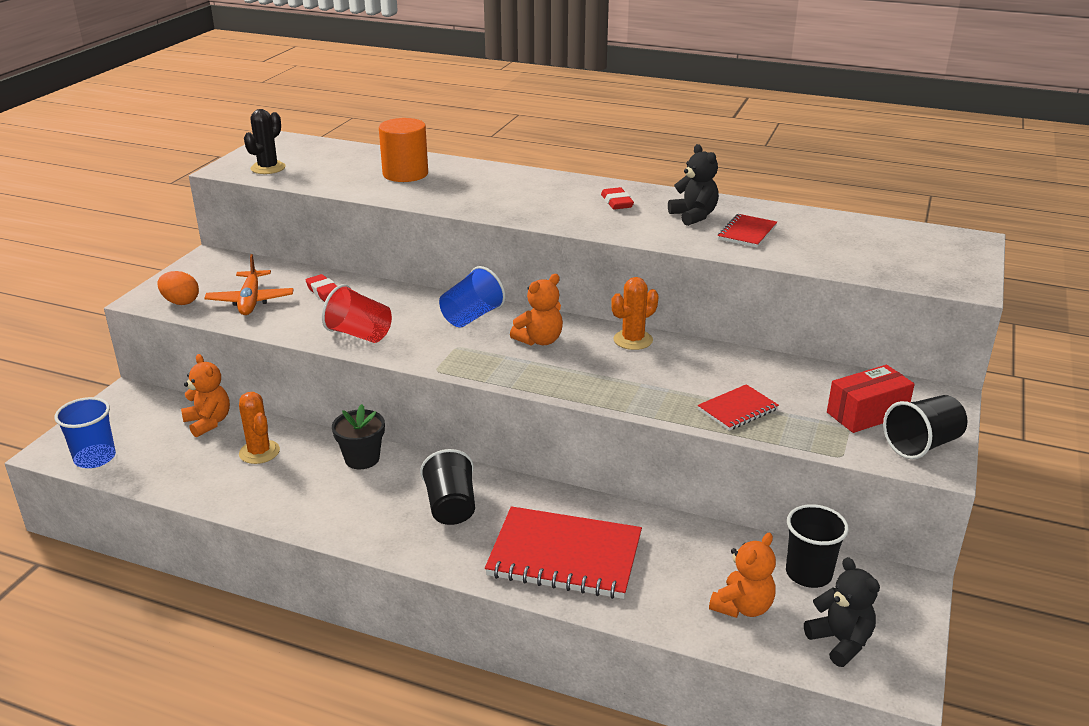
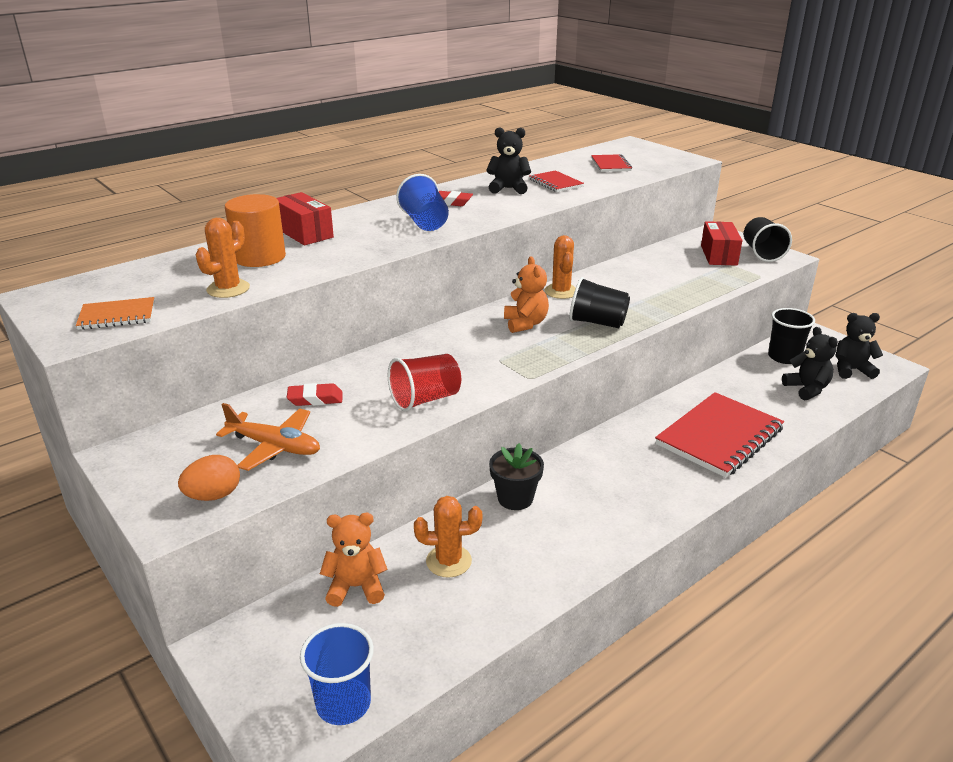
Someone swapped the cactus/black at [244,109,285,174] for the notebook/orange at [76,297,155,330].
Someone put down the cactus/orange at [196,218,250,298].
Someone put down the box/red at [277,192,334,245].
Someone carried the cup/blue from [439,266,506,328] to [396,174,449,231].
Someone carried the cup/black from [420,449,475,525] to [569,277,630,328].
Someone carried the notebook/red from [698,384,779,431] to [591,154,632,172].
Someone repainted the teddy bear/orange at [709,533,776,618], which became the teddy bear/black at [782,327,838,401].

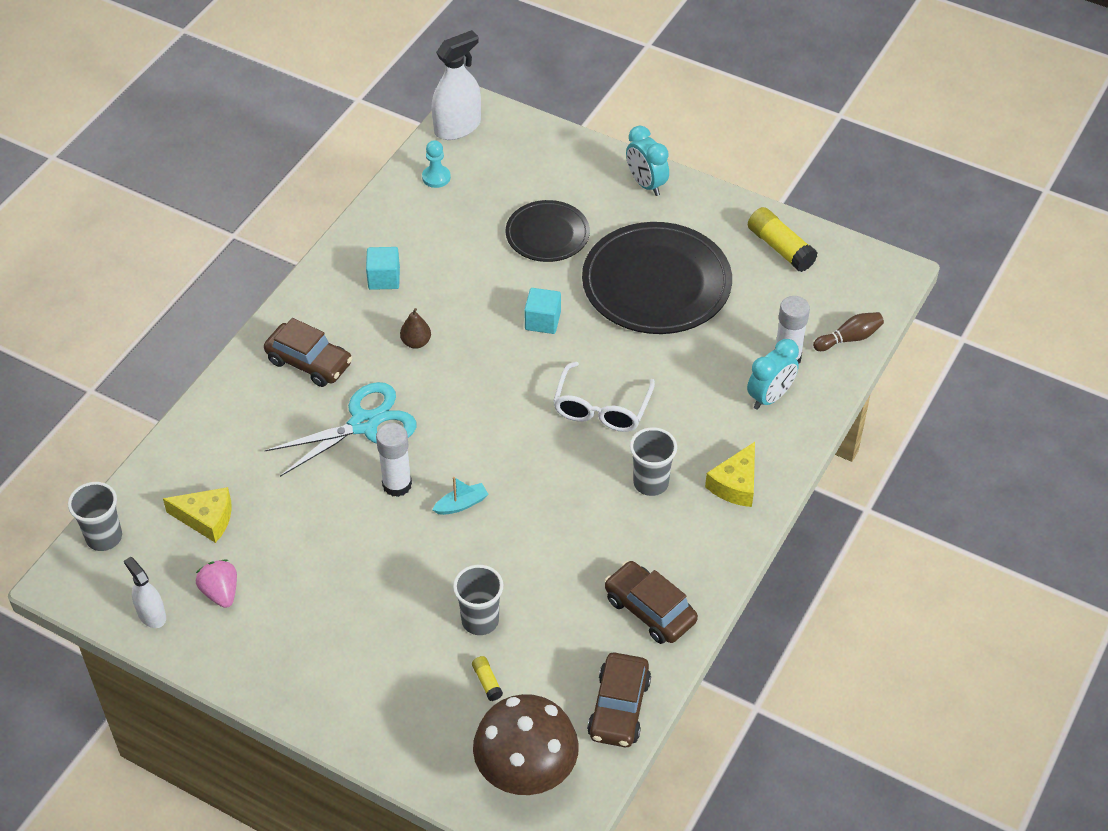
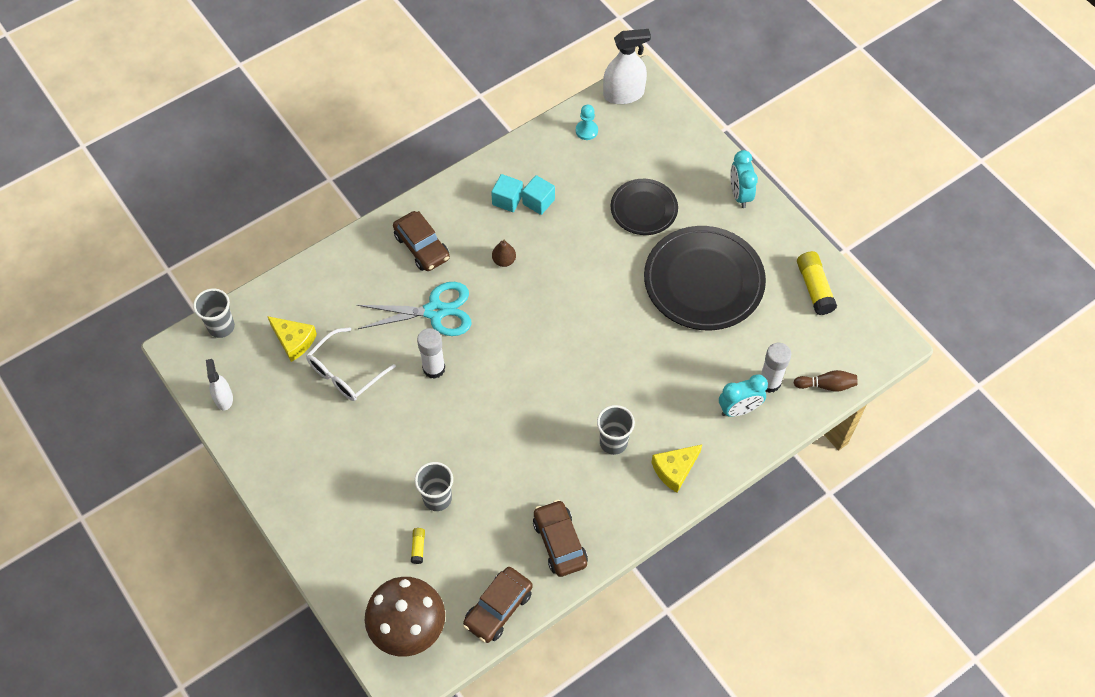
Someone carried the glasses/white from [553,362,655,432] to [306,328,396,401].
Someone carried the cube/turquoise from [524,288,561,334] to [522,175,555,215].
Someone took away the strawberry/pink at [196,559,237,608].
Someone took away the boat/turquoise at [432,477,489,515].

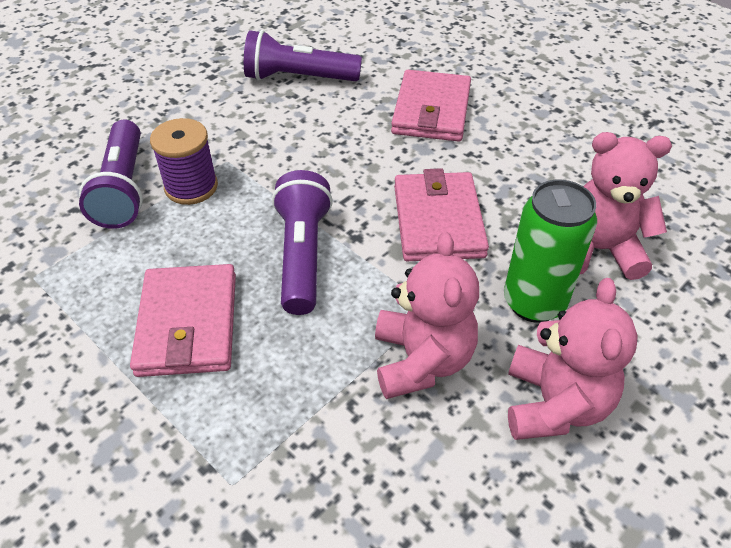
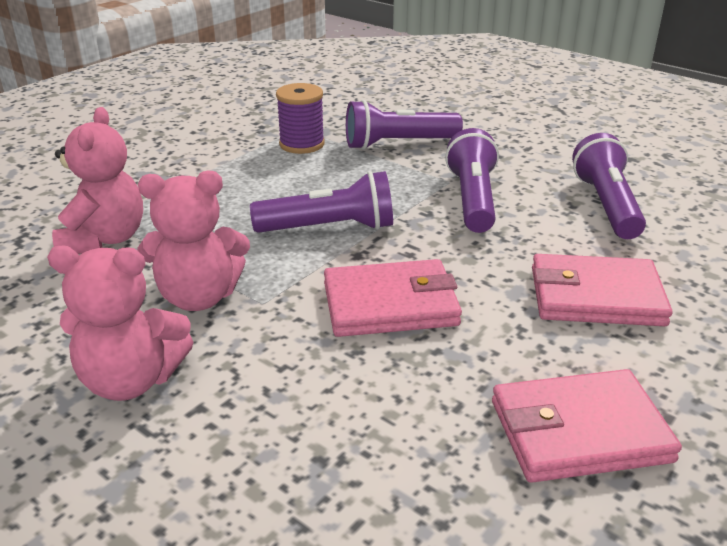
Someone carried the teddy bear/pink from [579,132,672,280] to [52,107,143,254].
Someone carried the spool/purple from [150,118,218,205] to [276,83,325,154].
Someone put down the flashlight/purple at [445,128,499,233].
Someone carried the wallet/pink from [130,264,236,377] to [492,369,682,483].
Someone took away the can/green at [504,180,597,323].

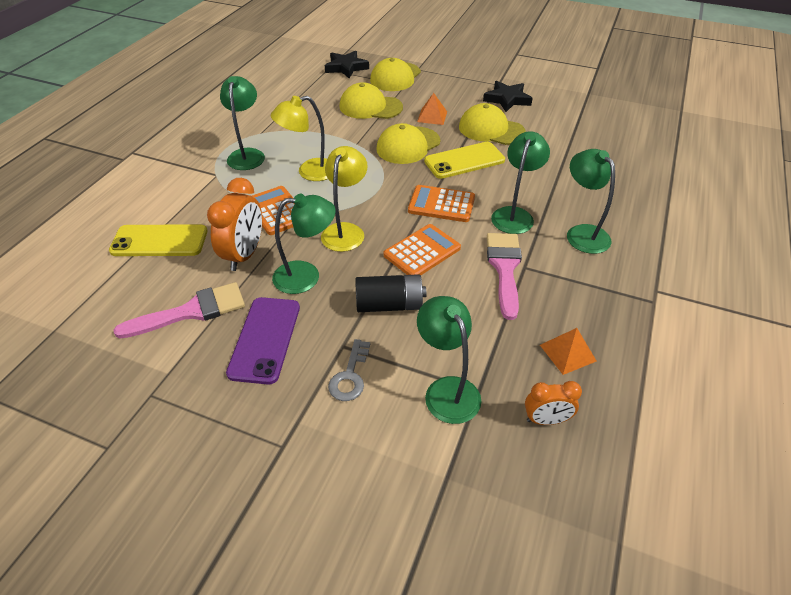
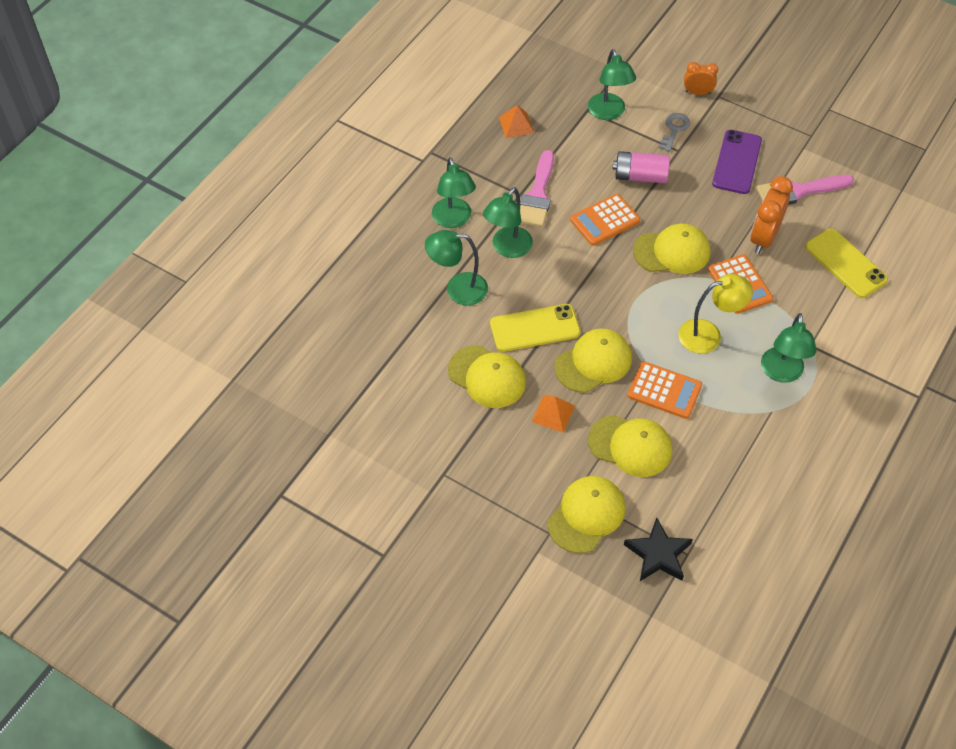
Someone carried the lamp/green from [272,194,336,294] to [425,230,488,306].
Someone repainted the battery/black at [355,274,426,312], which became the battery/pink at [613,151,670,183].
Someone carried the calculator/orange from [408,185,475,222] to [627,361,702,419].
Someone swapped the lamp/yellow at [321,146,368,252] for the cap/yellow at [633,224,710,274].
Someone carried the clock/orange from [525,381,582,425] to [684,62,718,95].
Someone rotated the phone/yellow at [109,224,207,256] by 45 degrees clockwise.
Someone took away the star/black at [483,81,533,112].

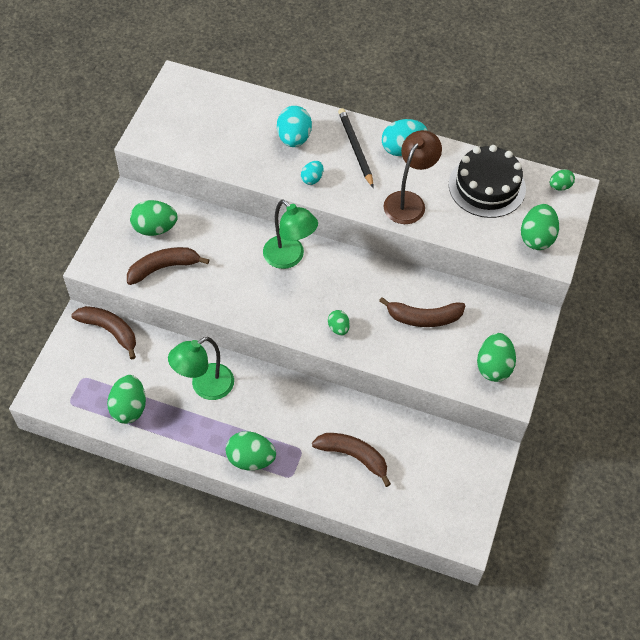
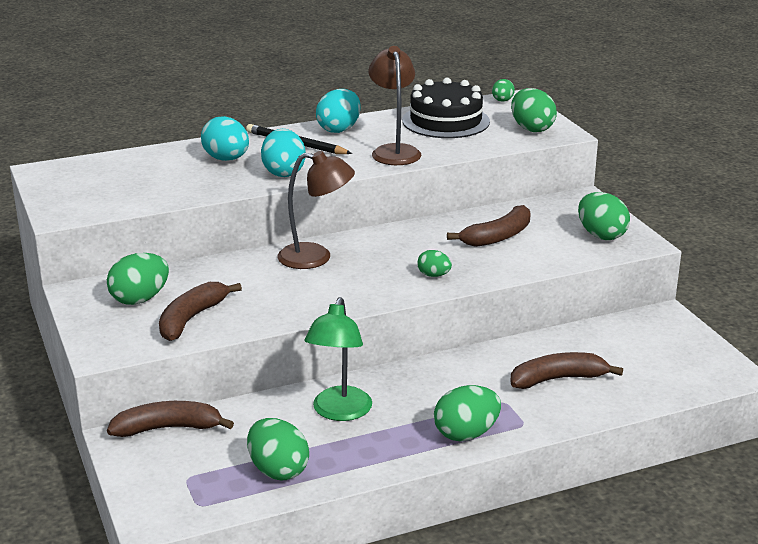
Someone scaled the egg/turquoise at [301,161,323,185] by 1.76.
Someone repainted the lamp/green at [263,199,318,269], which became the lamp/brown at [277,151,355,269].

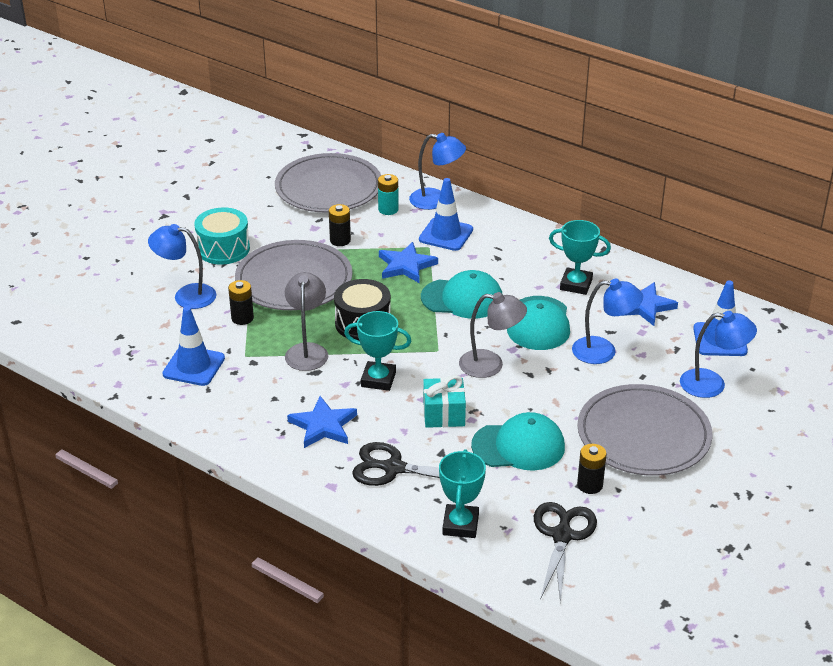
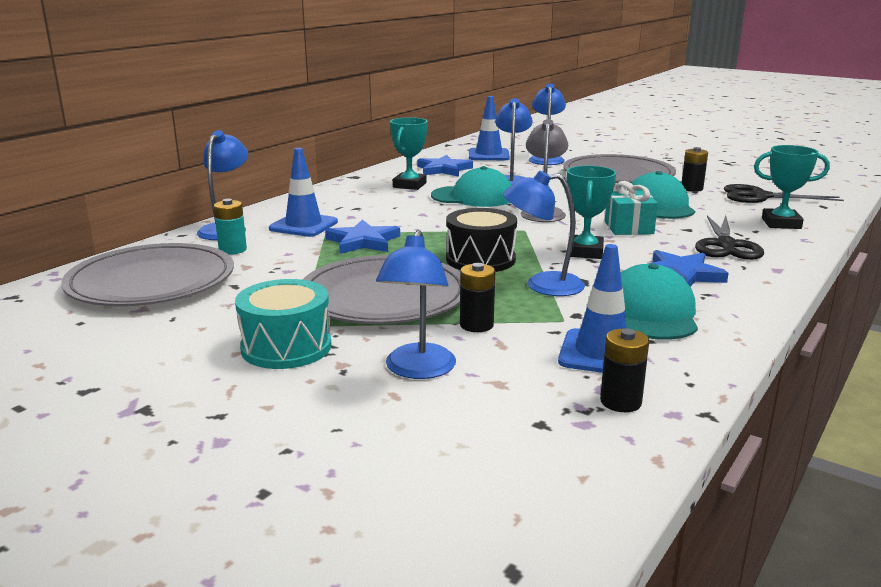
Someone repainted the lamp/grey at [285,272,328,371], which became the lamp/blue at [503,171,585,296].
Someone carried the battery/black from [329,204,351,246] to [600,328,649,412].
Someone carried the cap/turquoise from [421,270,502,319] to [621,263,698,340].

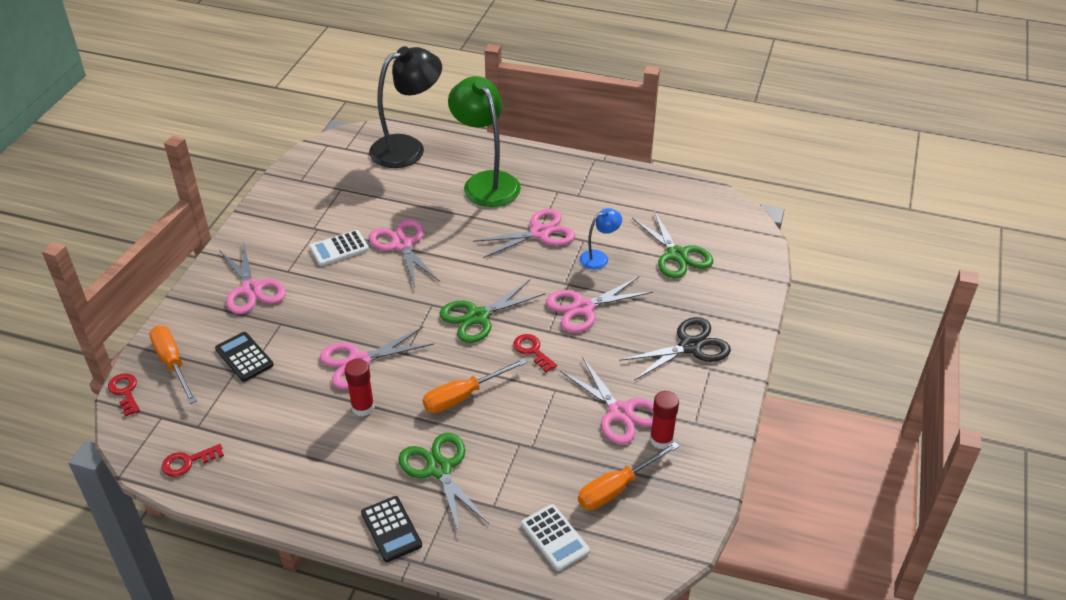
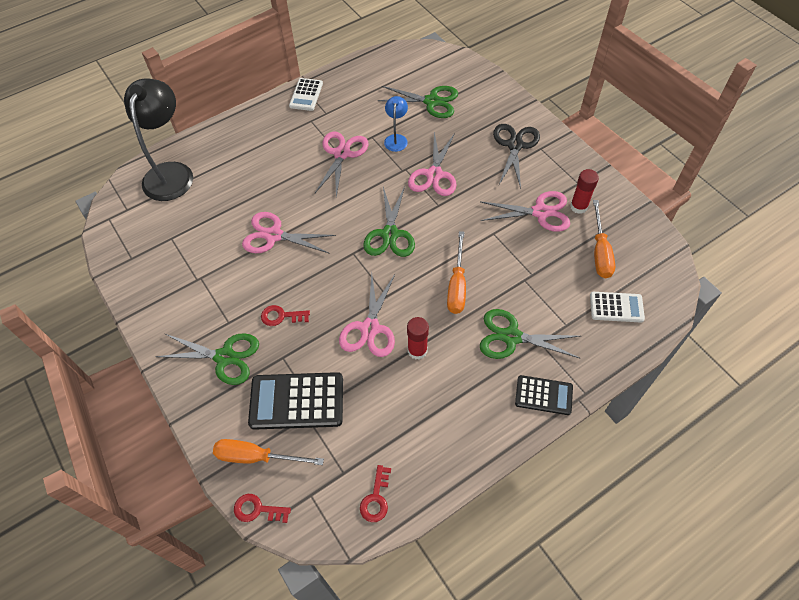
Someone repainted the scissors/pink at [219,243,286,314], which became the scissors/green at [156,333,259,385].
Someone scaled the calculator/black at [215,332,274,382] by 1.67.
Someone carried the key/red from [513,334,557,372] to [261,305,310,326].
Someone carried the calculator/white from [309,230,369,266] to [289,78,323,111].
Someone took away the lamp/green at [448,76,521,207].

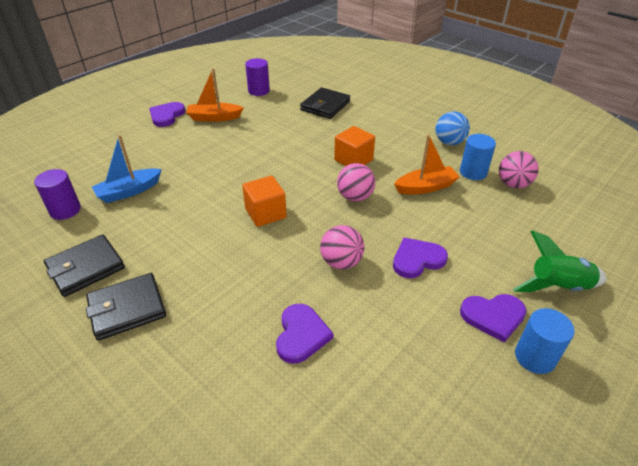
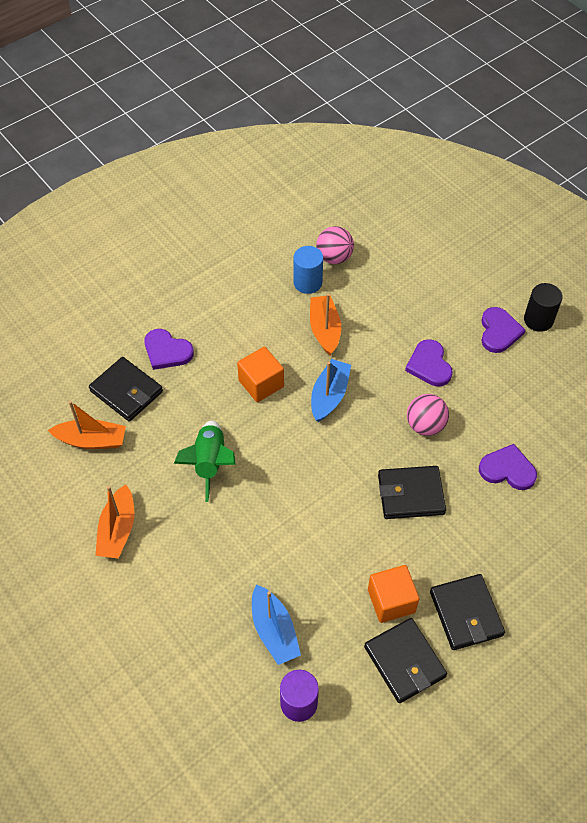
Someone put down the boat/orange at [48,401,126,449].
Someone carried the heart/purple from [149,102,185,127] to [144,329,194,370].
Someone carried the rocket/green from [513,231,607,292] to [174,420,236,502].
Someone swapped the ball/pink at [337,163,375,201] for the boat/blue at [311,359,351,422].
Someone carried the cube/orange from [242,176,287,227] to [368,565,419,623].
Someone put down the wallet/black at [378,466,446,519].
Someone repainted the cylinder/blue at [515,308,574,374], which became the cylinder/black at [524,283,563,332].
Someone took away the cylinder/purple at [245,58,270,96].
Someone took away the ball/blue at [435,112,470,145].

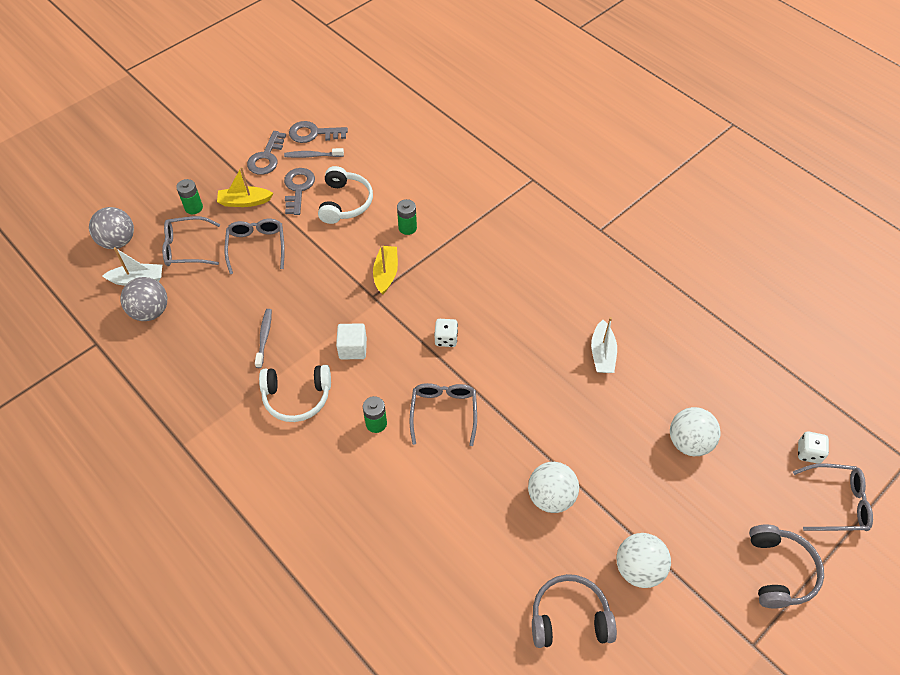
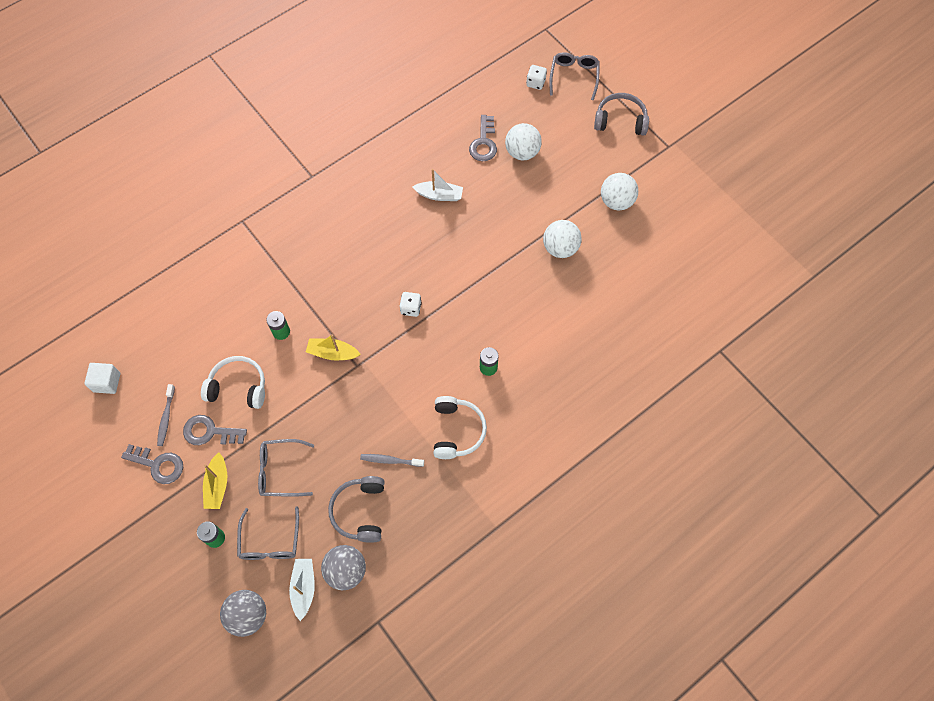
Someone carried the cube/white from [336,324,367,359] to [84,363,120,394].
Someone carried the headphones/grey from [532,574,617,648] to [328,476,385,543].
Someone carried the key/grey from [289,121,348,143] to [469,115,497,161].
Someone took away the glasses/grey at [409,383,477,446].

